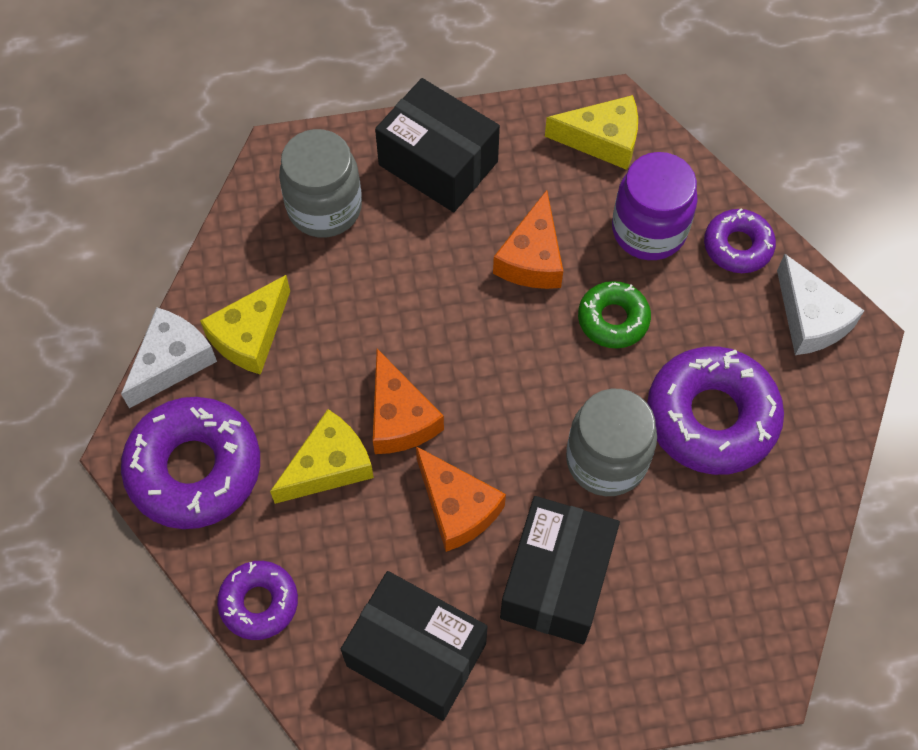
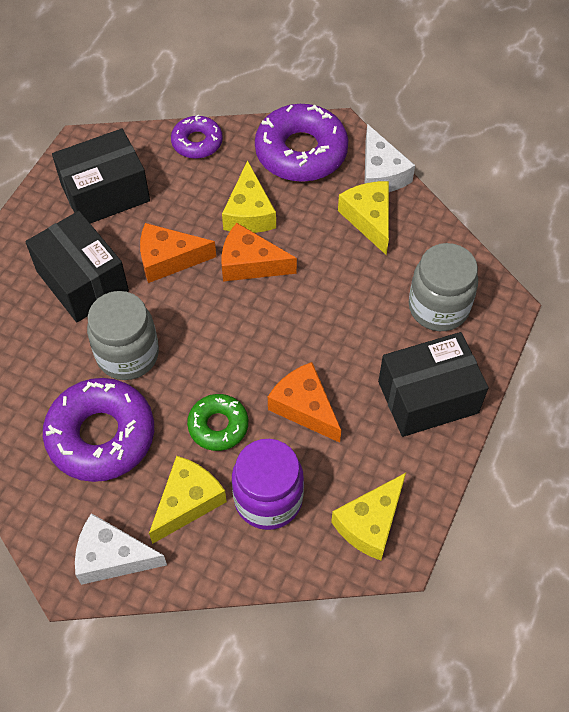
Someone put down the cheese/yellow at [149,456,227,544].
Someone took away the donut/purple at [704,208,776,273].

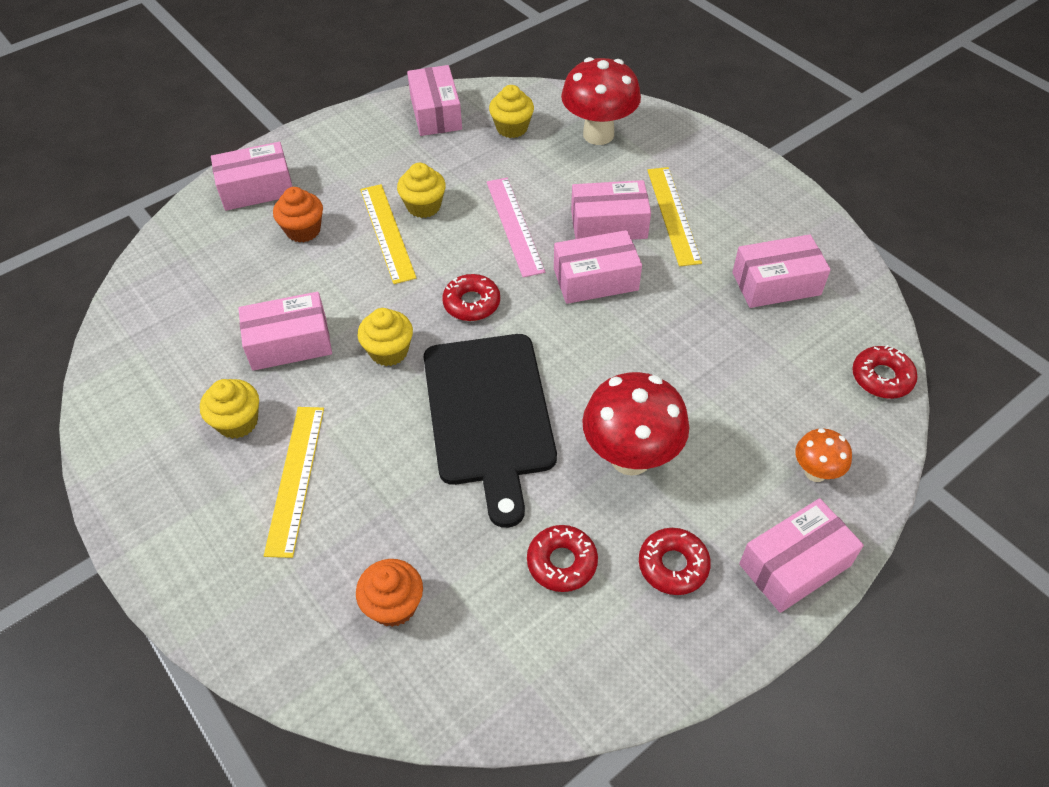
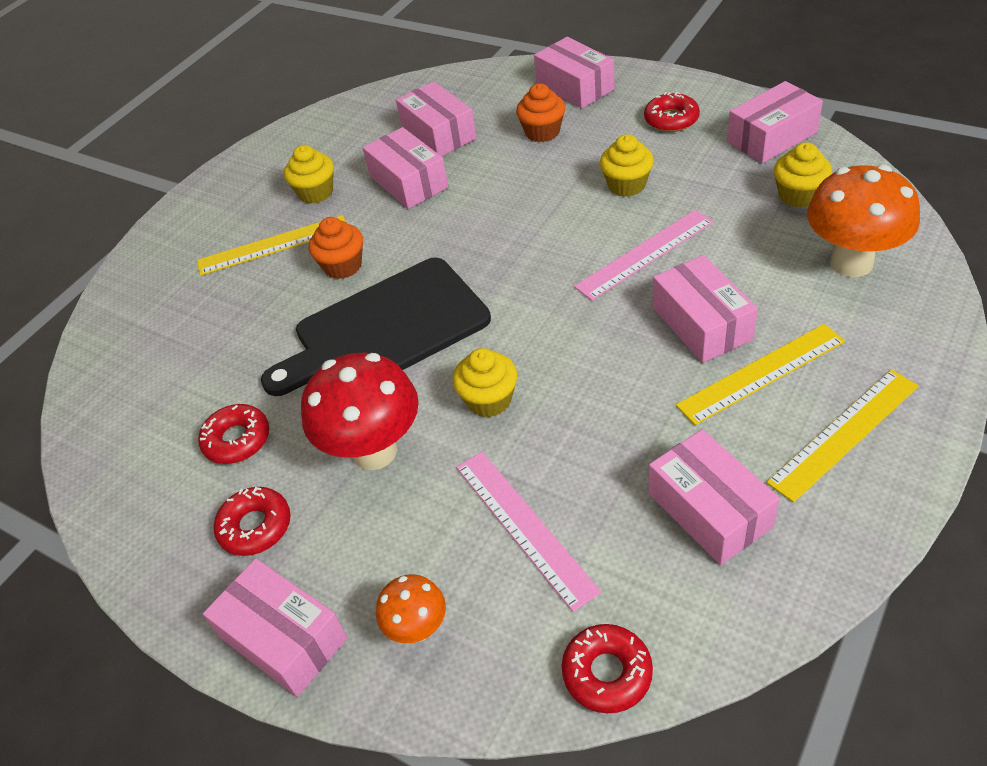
Someone carried the cupcake/orange from [356,559,423,627] to [309,217,363,279].
Someone carried the box/pink from [554,230,642,304] to [396,82,477,156].
Someone carried the cupcake/yellow from [358,308,413,366] to [453,348,517,417].
Someone put down the ruler/pink at [456,452,601,612].
Someone carried the donut/red from [442,274,500,321] to [644,92,700,132].
Someone carried the ruler/yellow from [360,184,416,284] to [766,370,919,503].
Someone repainted the mushroom/red at [561,57,641,145], which became the mushroom/orange at [807,165,920,277].

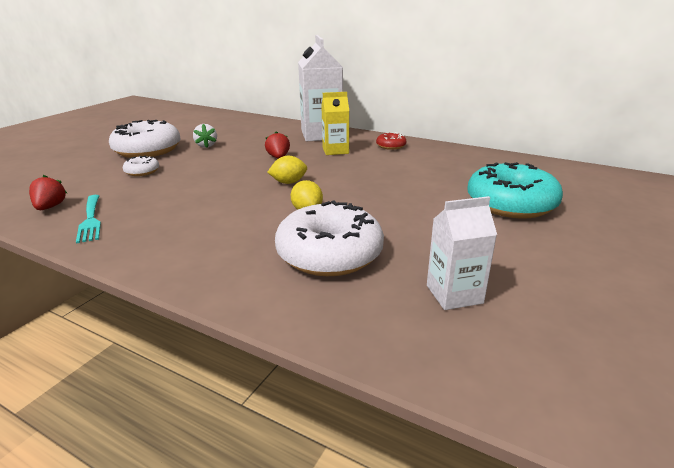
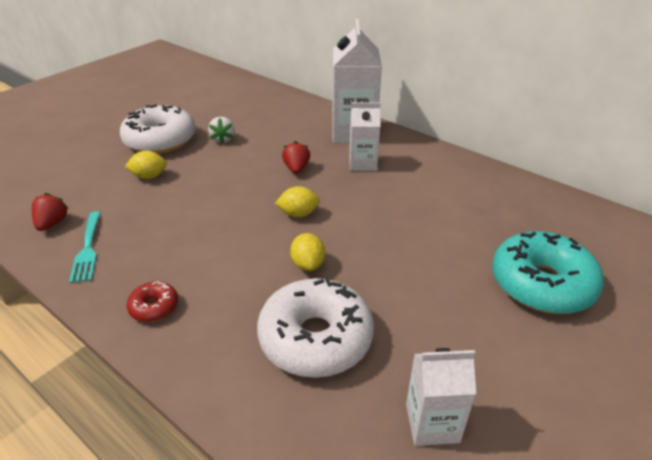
Someone swapped the donut/white at [123,155,159,176] for the lemon/yellow at [125,151,167,179].
Someone carried the donut/red from [376,132,407,150] to [127,281,178,322].
Someone repainted the carton/yellow at [321,92,349,155], which became the carton/white at [349,102,381,171].

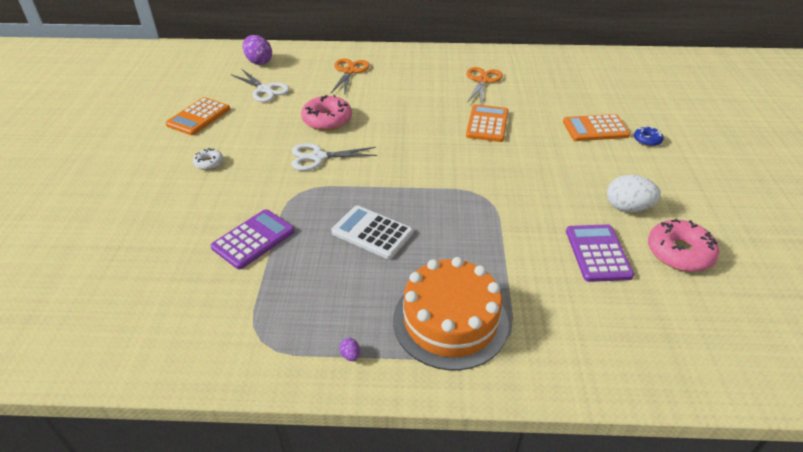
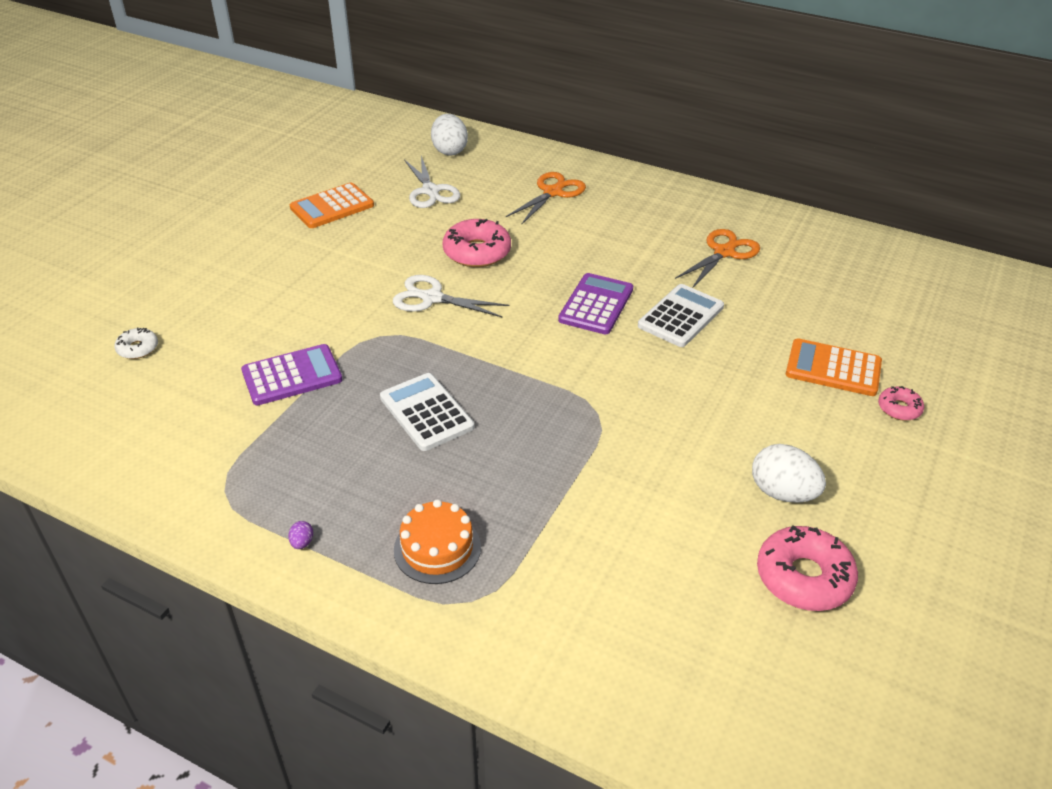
Someone carried the donut/white from [193,148,223,170] to [114,328,158,359].
Someone scaled the cake/orange at [393,257,509,370] by 0.59.
Someone repainted the egg/purple at [243,35,272,65], which became the egg/white at [431,114,468,156].
Someone carried the calculator/purple from [566,224,634,282] to [558,273,633,334].
Someone repainted the calculator/orange at [466,104,508,142], which became the calculator/white at [638,284,724,347].
Someone repainted the donut/blue at [634,126,664,147], which became the donut/pink at [878,386,924,421].

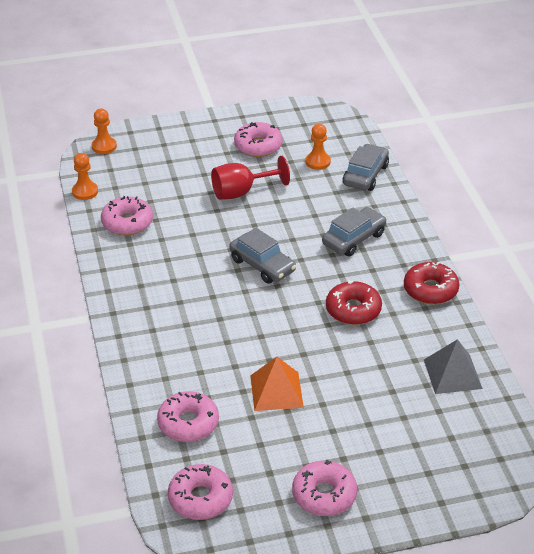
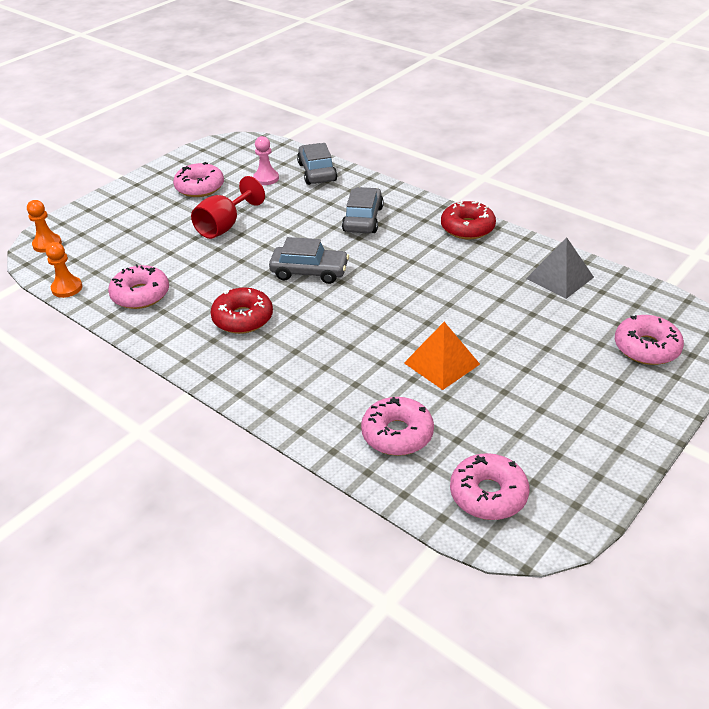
Someone carried the donut/red from [326,280,382,325] to [210,288,273,334].
Someone repainted the pawn/orange at [306,124,331,170], which became the pawn/pink at [253,136,279,185].
Someone carried the donut/pink from [292,459,357,516] to [615,315,684,365].

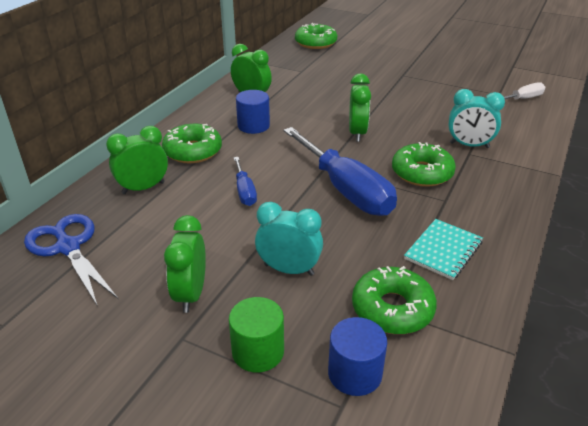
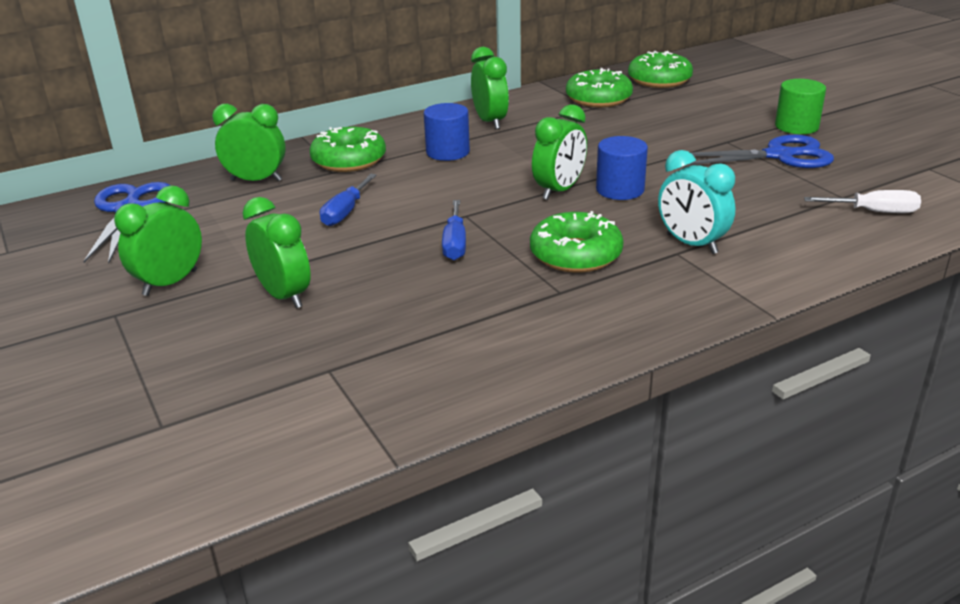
Someone repainted the clock/turquoise at [255,202,323,276], which became the clock/green at [242,197,311,308].
Someone scaled the screwdriver/blue at [283,127,397,216] by 0.48.
Someone carried the donut/green from [352,266,437,334] to [566,68,633,107].
Someone carried the cylinder/blue from [328,317,387,396] to [596,136,648,200].
Someone put down the scissors/blue at [687,135,834,168].
Someone carried the cylinder/green from [229,297,284,373] to [775,79,826,134].
Someone took away the notebook/turquoise at [404,219,483,280].

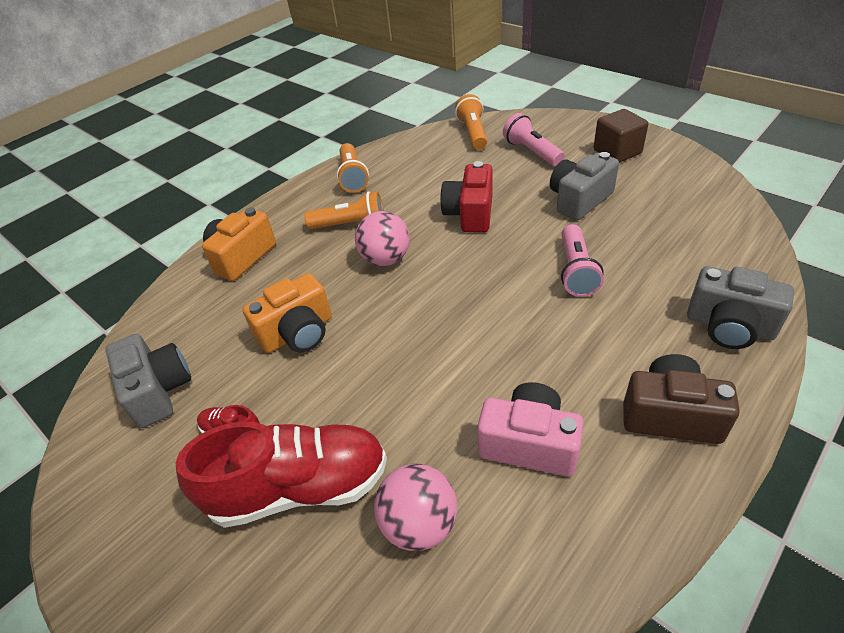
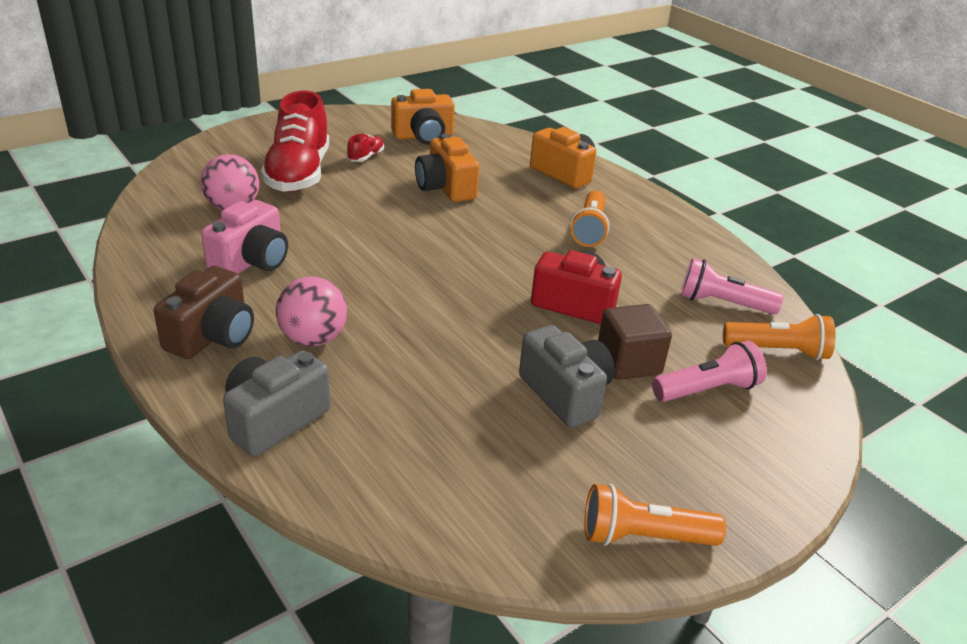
Someone carried the ball/pink from [355,211,410,266] to [276,276,347,346].
Someone repainted the camera/grey at [105,334,191,428], which became the camera/orange at [391,89,455,145].
Someone carried the flashlight/orange from [337,143,369,193] to [584,484,726,546].
Someone carried the cube/brown from [594,109,648,163] to [598,304,672,380].
Someone carried the flashlight/pink from [561,224,604,297] to [680,258,783,315].

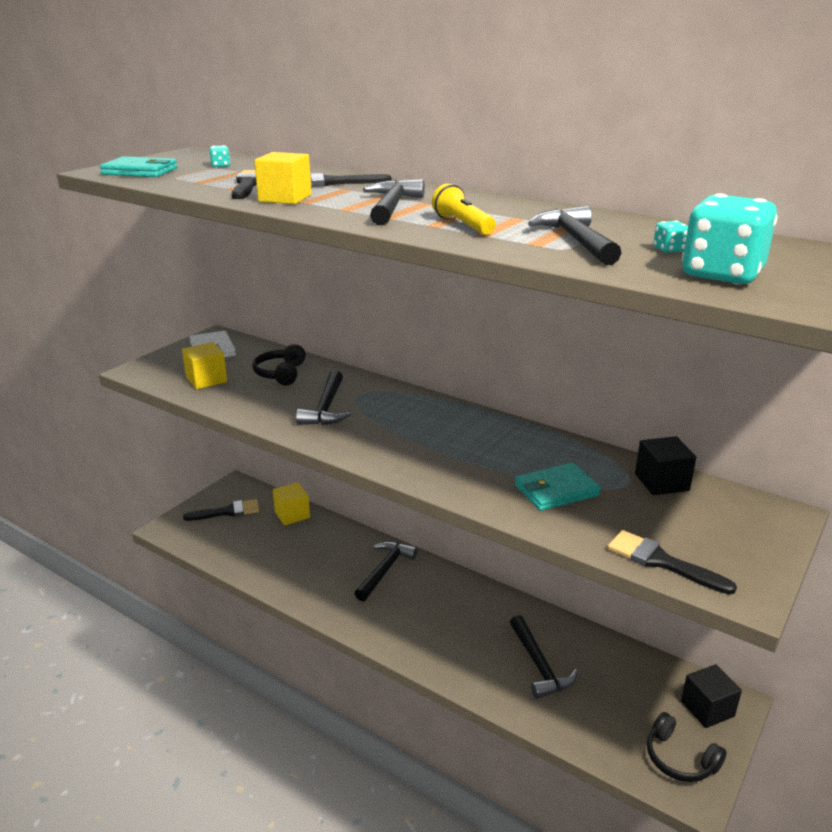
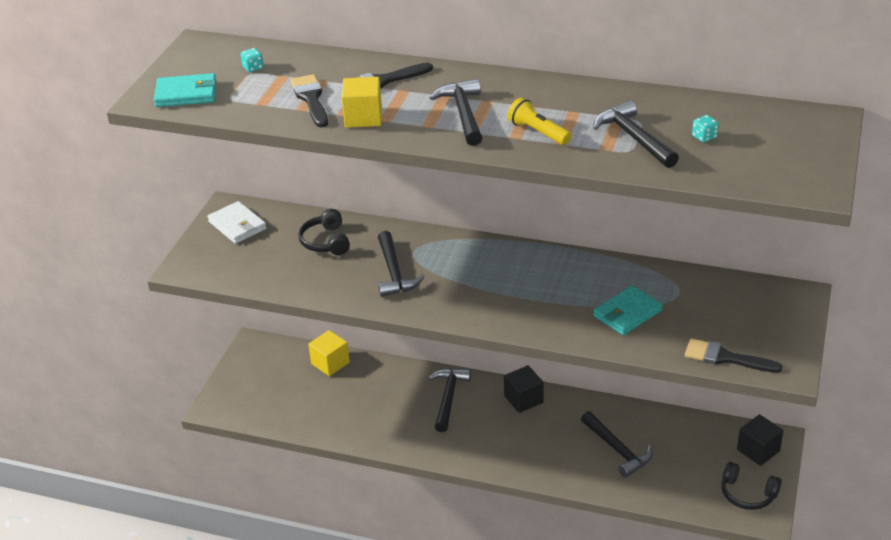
Someone carried the cube/black from [635,436,696,495] to [504,365,544,413].
Someone took away the cube/yellow at [182,342,227,389].
Someone took away the brush/black at [183,499,259,521].
Someone took away the dice/turquoise at [682,193,778,285].

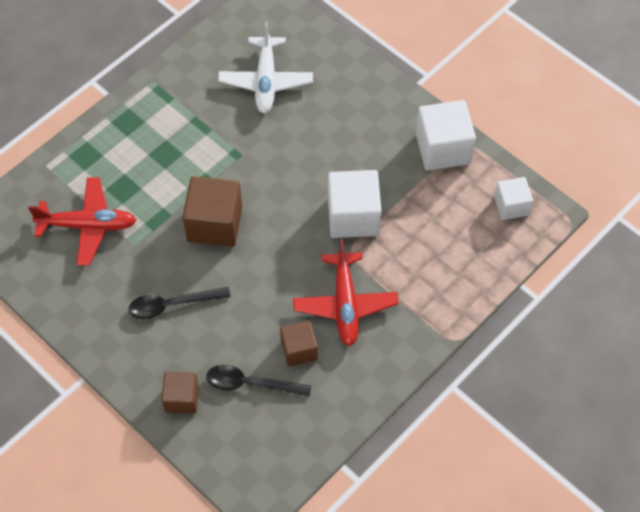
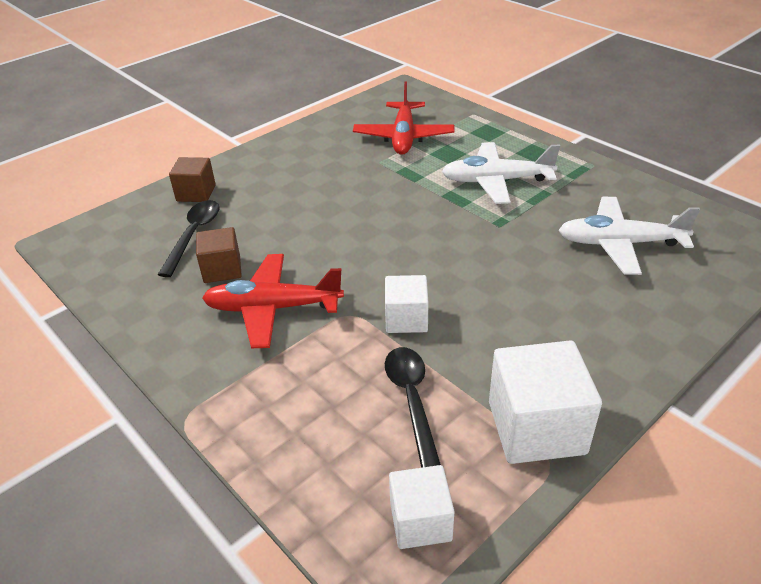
Someone scaled the cube/white at [328,170,382,238] by 0.60.
Someone carried the spoon/black from [129,287,231,320] to [385,347,441,468].
Someone put down the plane/white at [442,142,560,204].
Someone took away the cube/brown at [182,176,242,247].

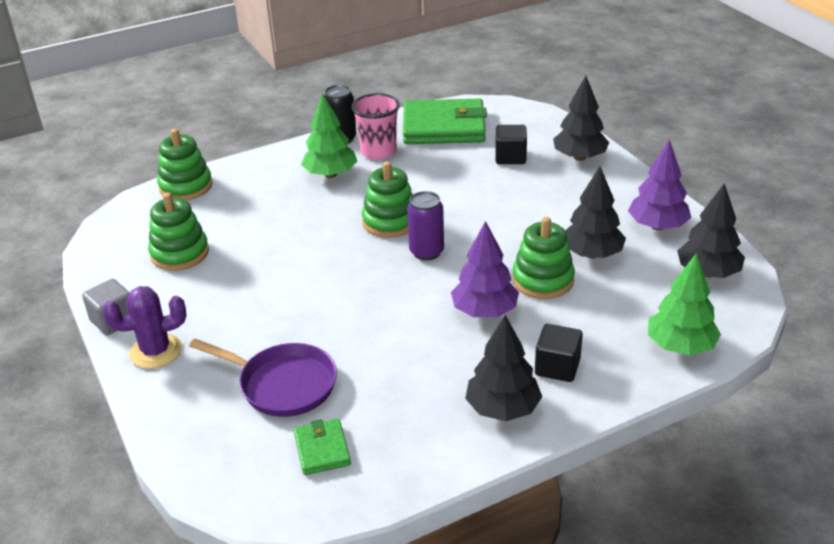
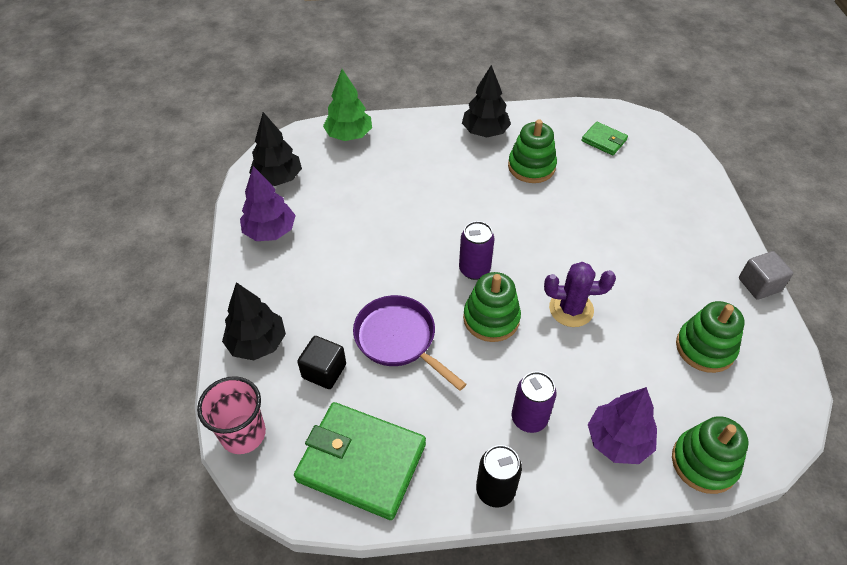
Someone carried the cup/pink from [351,93,400,160] to [197,376,266,454].
Someone carried the pan/purple from [189,339,337,417] to [353,295,466,391].
Someone carried the stacking toy/green from [512,217,575,299] to [508,119,557,183].
Someone swapped the tree/green at [301,93,357,178] for the can/purple at [512,371,556,433].
Someone carried the cactus/purple from [103,286,186,369] to [544,262,616,327].
Someone rotated the wallet/green at [294,419,351,475] by 60 degrees counterclockwise.
Someone carried the tree/purple from [451,221,519,317] to [588,387,657,464].
Someone took away the cube/black at [535,324,583,382].
Someone took away the tree/black at [565,166,626,259].

